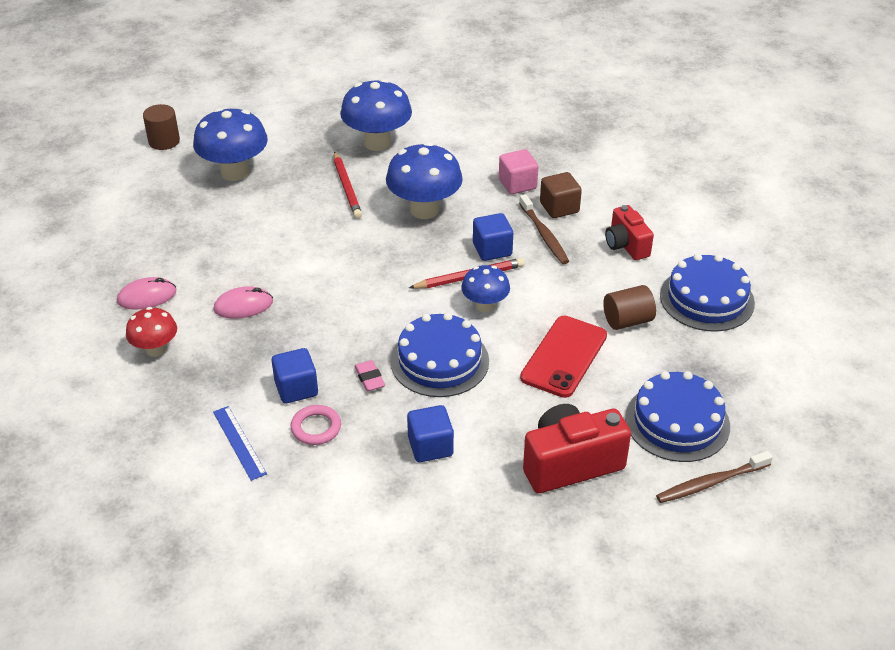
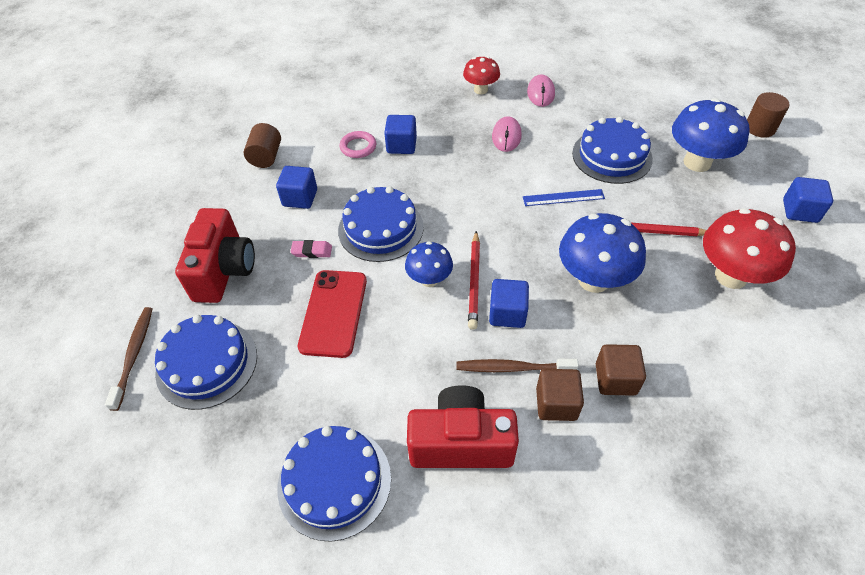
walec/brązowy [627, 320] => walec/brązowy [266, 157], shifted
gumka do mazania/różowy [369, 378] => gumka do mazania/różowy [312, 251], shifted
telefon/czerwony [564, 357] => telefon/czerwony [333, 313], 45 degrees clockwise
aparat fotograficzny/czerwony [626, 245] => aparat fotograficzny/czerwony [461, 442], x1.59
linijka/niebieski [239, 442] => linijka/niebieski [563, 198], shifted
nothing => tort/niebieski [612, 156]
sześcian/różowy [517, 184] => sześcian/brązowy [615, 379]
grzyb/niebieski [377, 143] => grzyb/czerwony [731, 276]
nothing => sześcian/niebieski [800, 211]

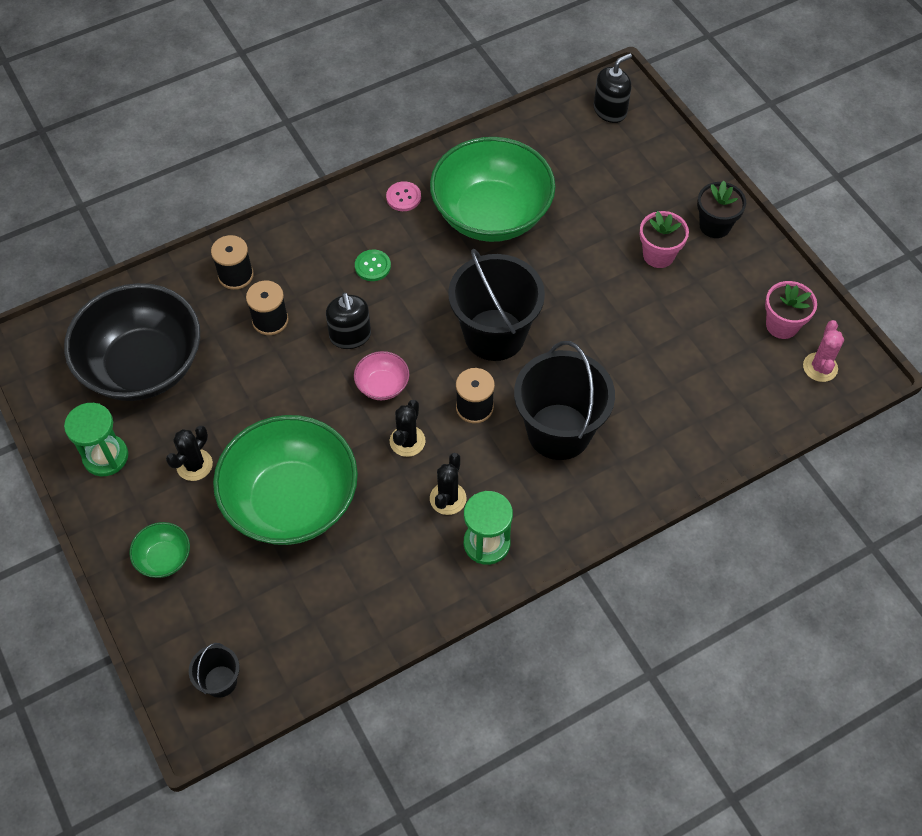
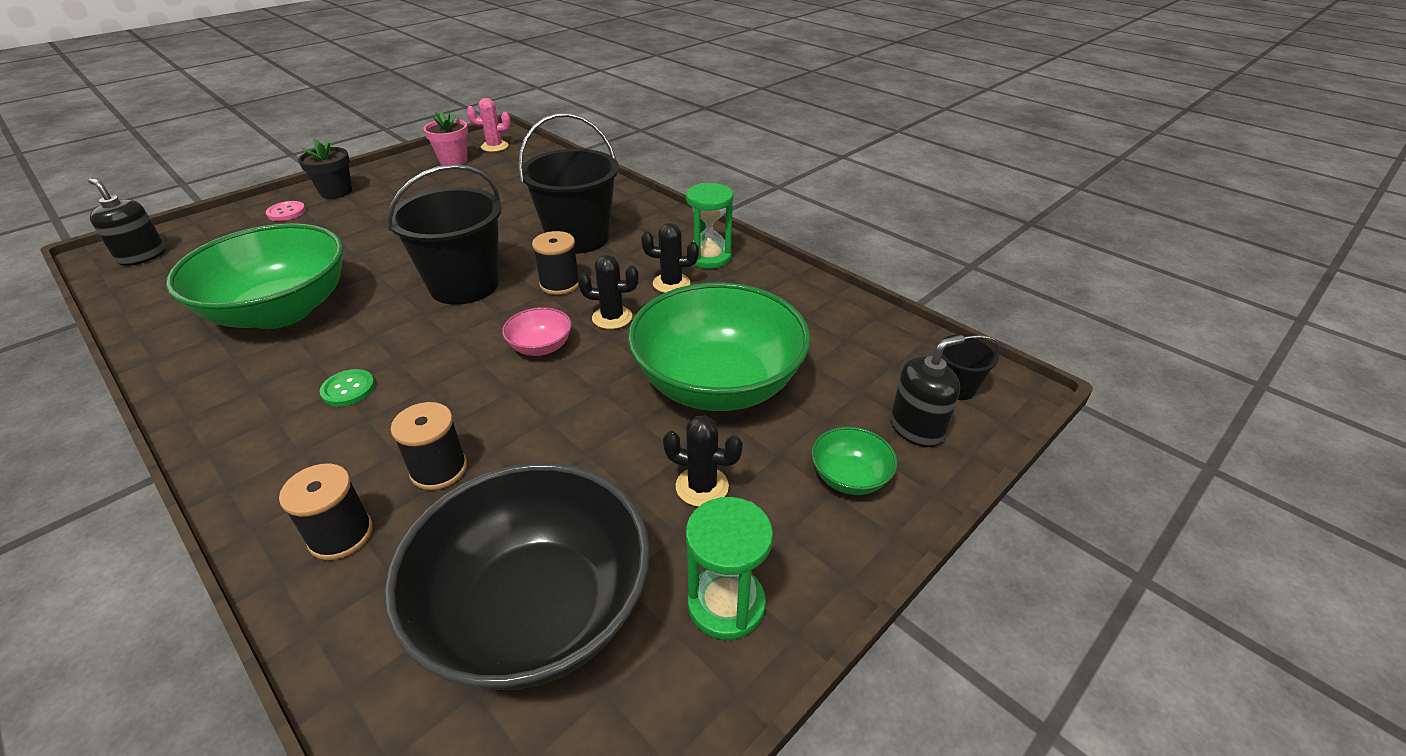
guzik/różowy [403, 197] => guzik/różowy [286, 212], shifted
dozownik mydła/czarny [350, 336] => dozownik mydła/czarny [917, 428], shifted
doniczka/różowy [658, 255] => nothing

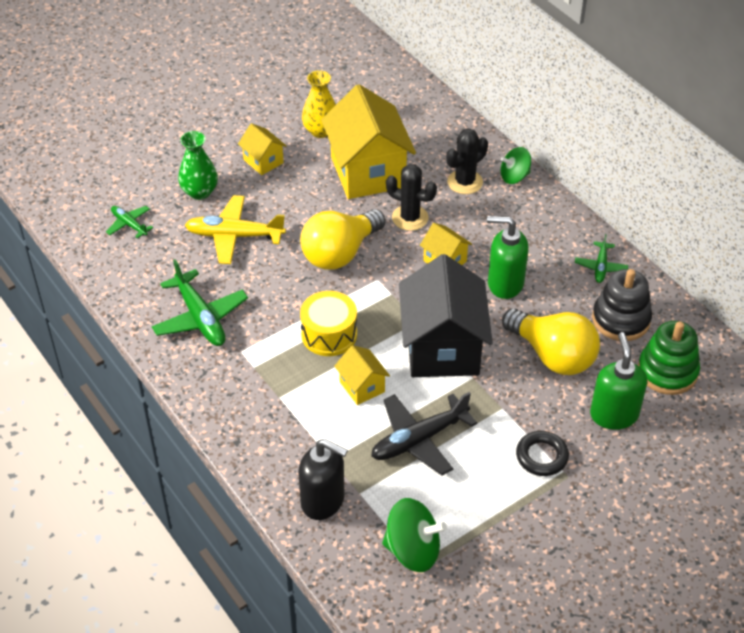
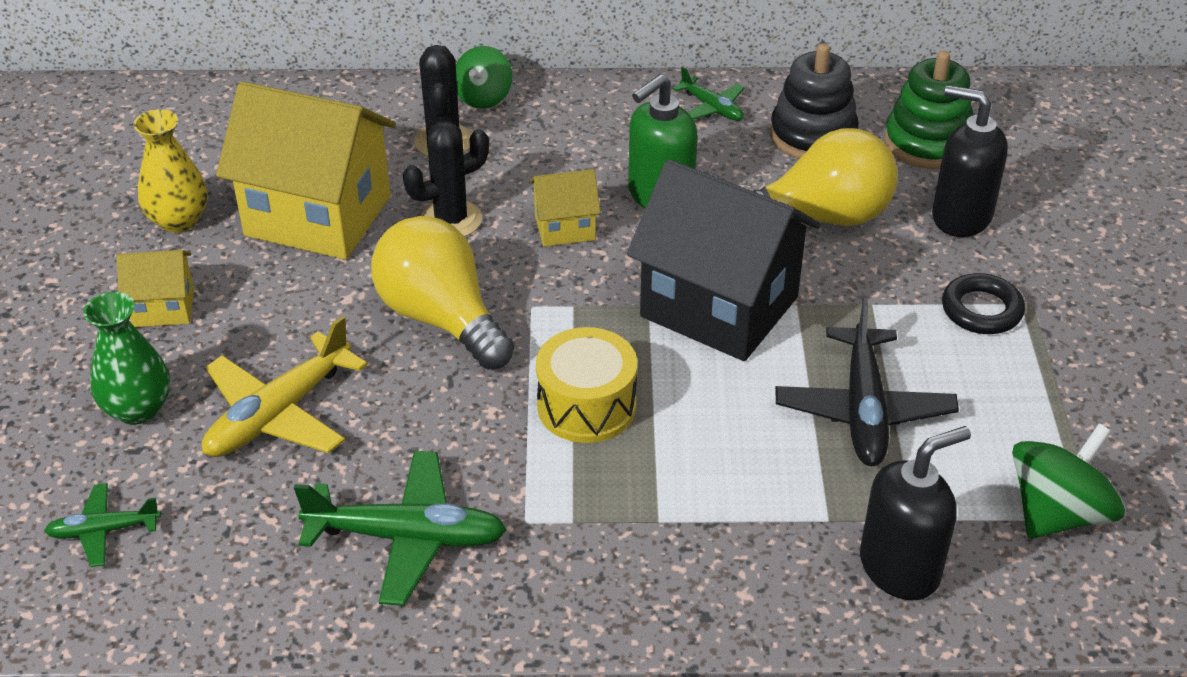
żarówka/żółty [340, 253] => żarówka/żółty [441, 318], 150 degrees clockwise
dozownik mydła/zielony [614, 414] => dozownik mydła/czarny [960, 217]
domek/żółty [362, 387] => nothing

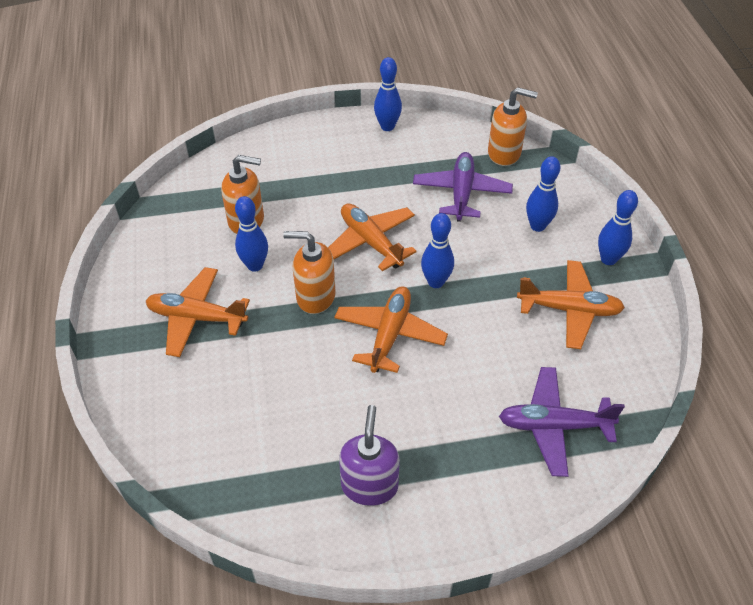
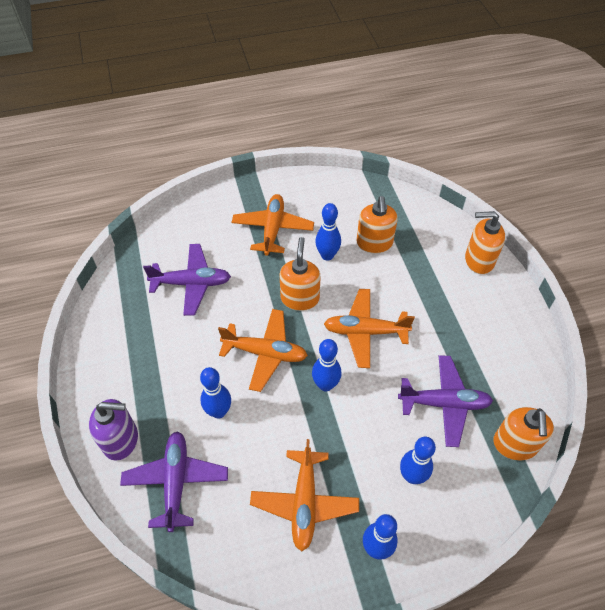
dozownik mydła/fioletowy [369, 485] => dozownik mydła/fioletowy [121, 440], shifted
nothing => samolot/fioletowy [191, 283]
kręgiel/niebieski [387, 127] => kręgiel/niebieski [219, 411], shifted
samolot/pomarańczowy [371, 242] => samolot/pomarańczowy [365, 332], 135 degrees counterclockwise
nothing => dozownik mydła/pomarańczowy [478, 260]

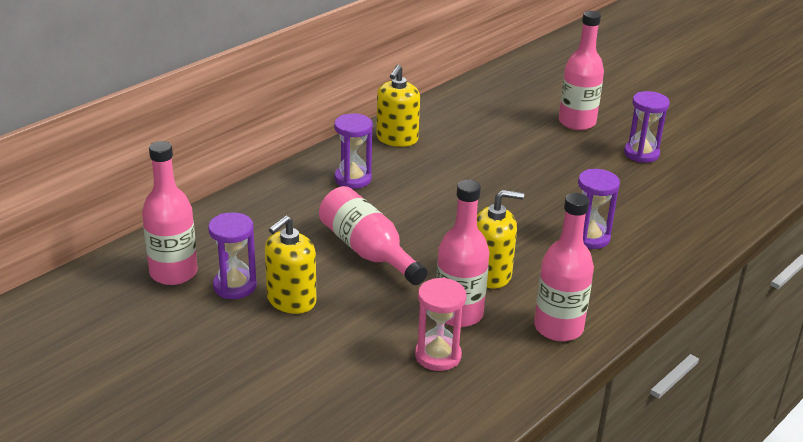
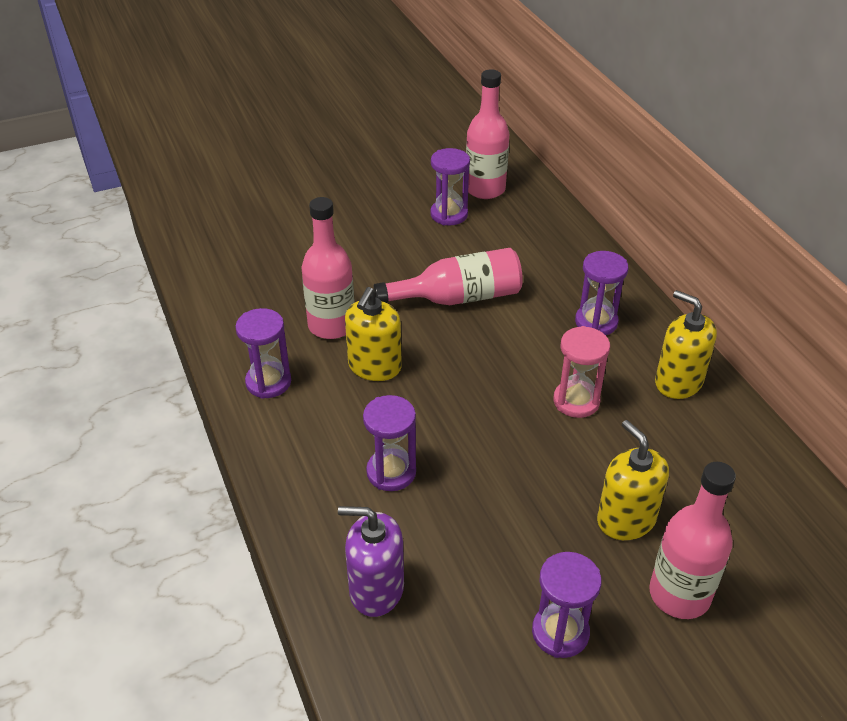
butelka/różowy [558, 328] => klepsydra/fioletowy [268, 382]
nothing => dozownik mydła/fioletowy [376, 589]
klepsydra/różowy [438, 356] => klepsydra/różowy [576, 401], shifted
dozownik mydła/żółty [291, 300] => dozownik mydła/żółty [626, 519], shifted

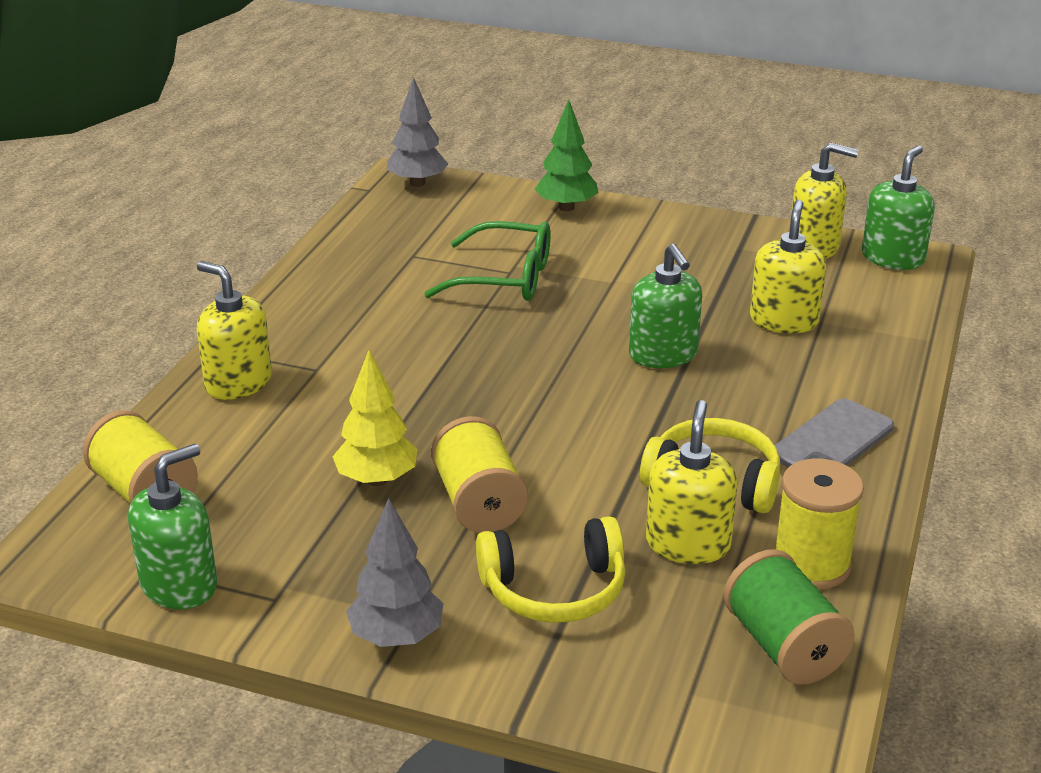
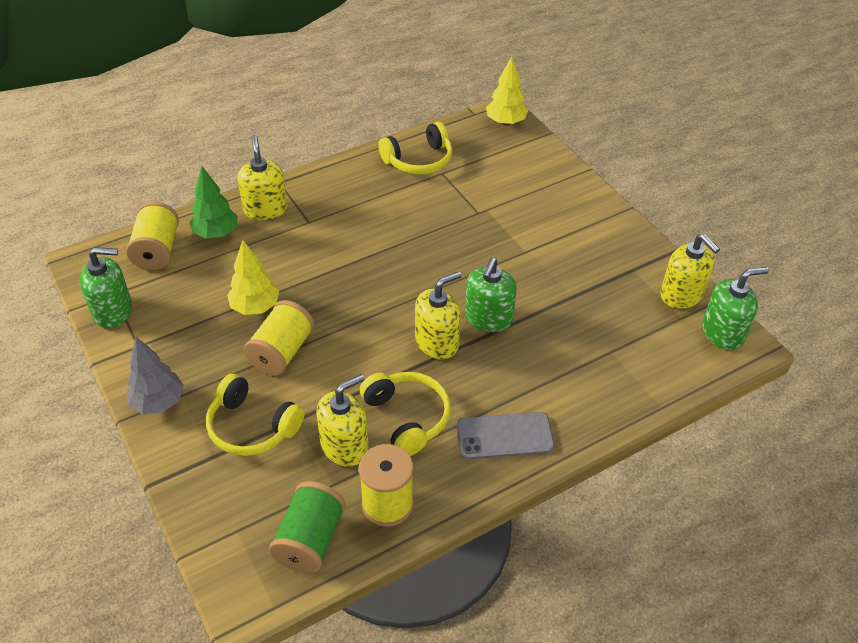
drzewko/zielony [566, 207] => drzewko/zielony [216, 233], shifted
nothing => słuchawki/żółty [419, 160]
dozownik mydła/żółty [784, 320] => dozownik mydła/żółty [437, 342], shifted
drzewko/szary [417, 183] => drzewko/żółty [505, 122]
okulary/zielony [505, 278] => nothing

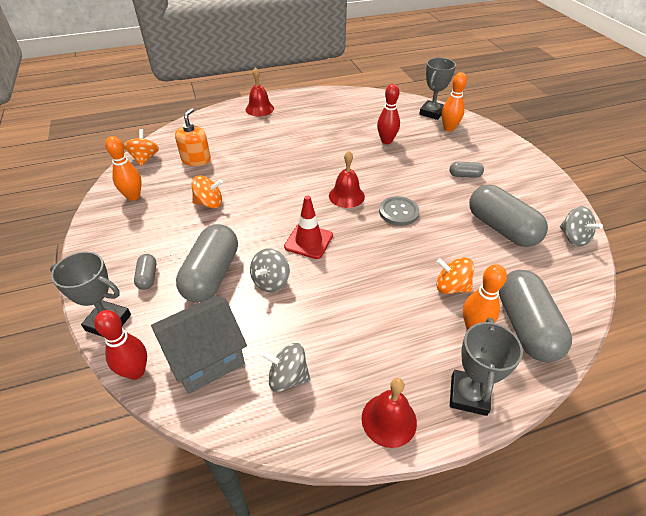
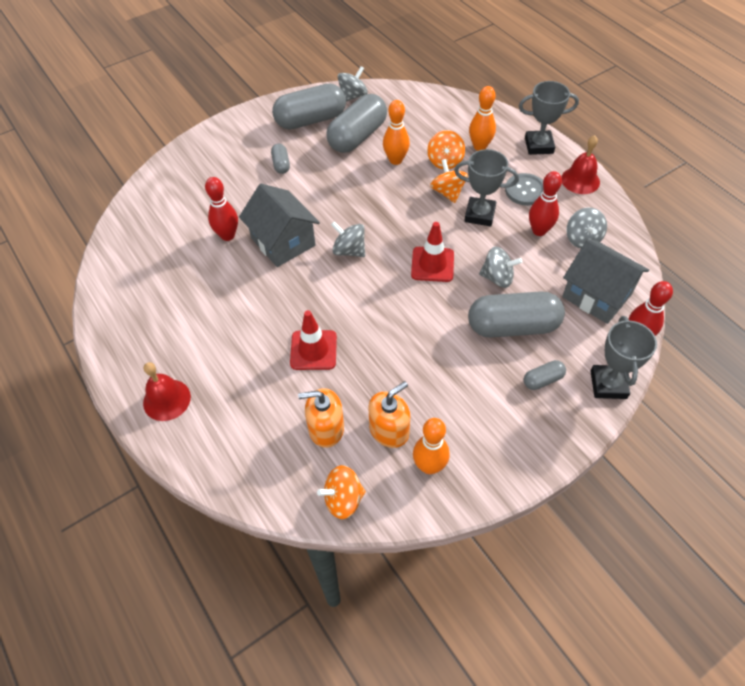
nothing => domek/szary [283, 242]
kapsułka/szary [525, 326] => kapsułka/szary [311, 120], shifted
nothing => pachołek/czerwony [313, 350]
dzwonek/czerwony [346, 196] => bączek/szary [349, 250]
nothing => dozownik mydła/pomarańczowy [389, 430]
kręgiel/pomarańczowy [449, 128] => kręgiel/pomarańczowy [395, 160], shifted
bączek/pomarańczowy [209, 203] => bączek/pomarańczowy [448, 192], shifted
puchar/szary [432, 113] => puchar/szary [479, 214], shifted
guzik/szary [398, 212] => guzik/szary [525, 190], shifted
nothing => kręgiel/czerwony [539, 231]

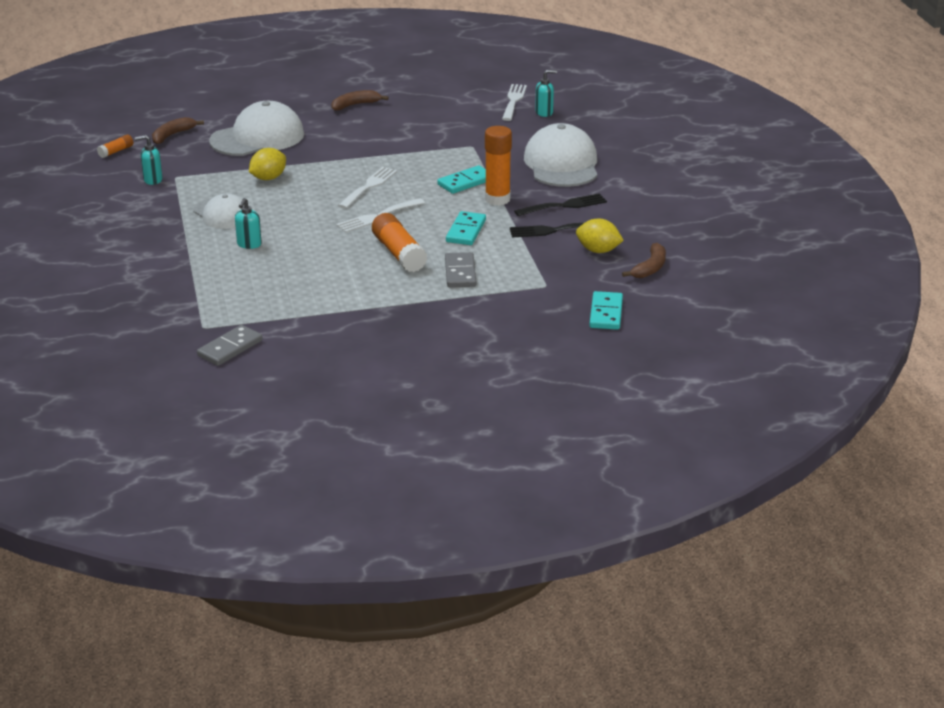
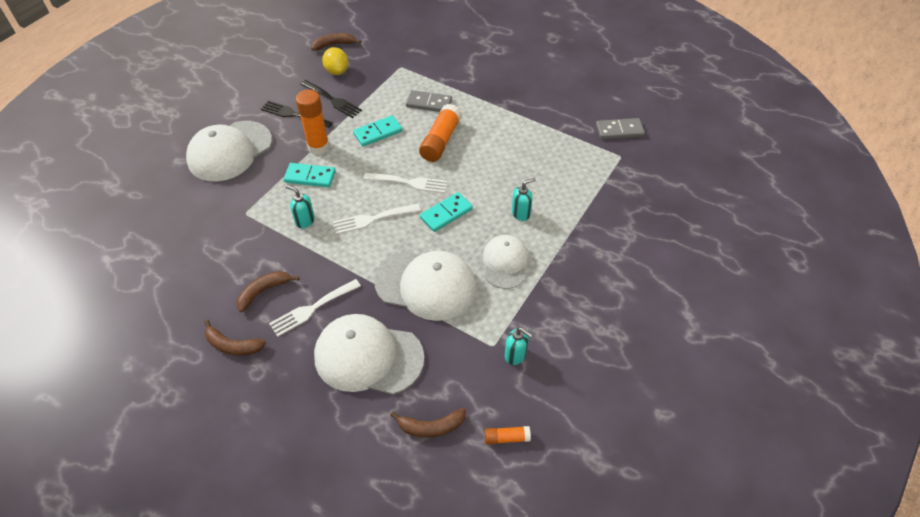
nothing => banan/brązowy [264, 291]
widelec/biały [513, 101] => widelec/biały [312, 309], shifted
dozownik mydła/turkusowy [544, 113] => dozownik mydła/turkusowy [304, 221], shifted
cytryna/żółty [268, 178] => czapka/biały [426, 285]
kostka domina/szary [460, 273] => kostka domina/szary [429, 103], 60 degrees clockwise
kostka domina/turkusowy [606, 313] => kostka domina/turkusowy [446, 214], shifted

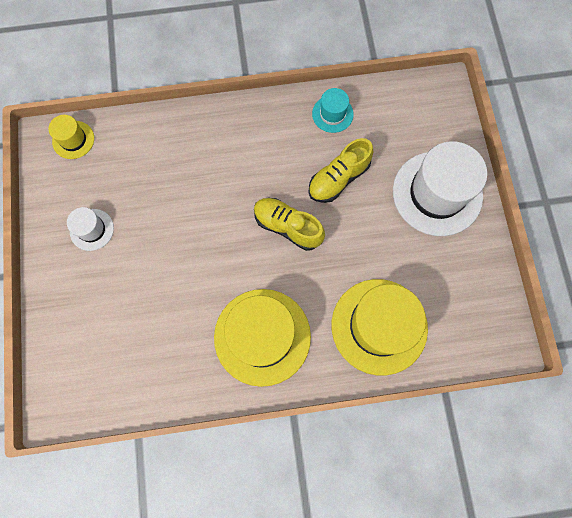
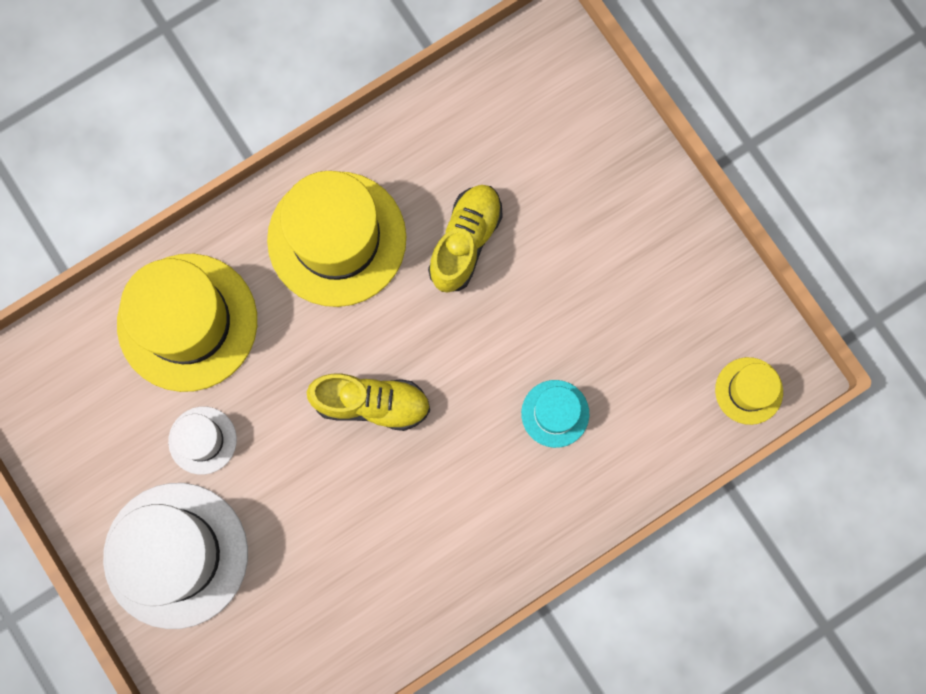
kapelusz/biały [92, 229] => kapelusz/biały [202, 440], shifted
but/żółty [338, 178] => but/żółty [465, 242], shifted
kapelusz/turkusowy [332, 114] => kapelusz/turkusowy [555, 413], shifted

